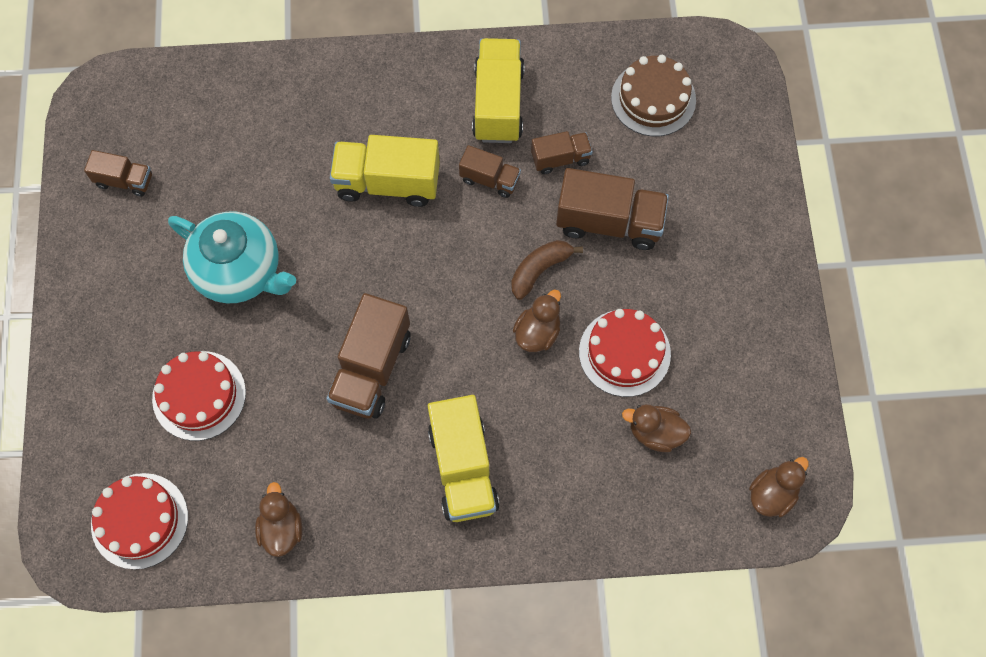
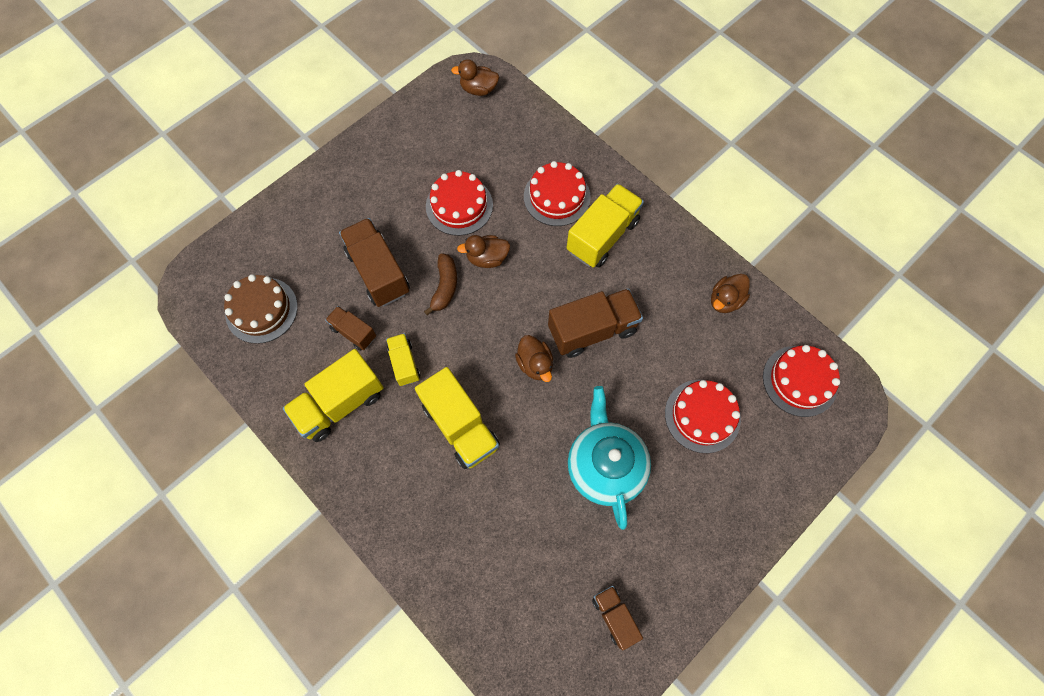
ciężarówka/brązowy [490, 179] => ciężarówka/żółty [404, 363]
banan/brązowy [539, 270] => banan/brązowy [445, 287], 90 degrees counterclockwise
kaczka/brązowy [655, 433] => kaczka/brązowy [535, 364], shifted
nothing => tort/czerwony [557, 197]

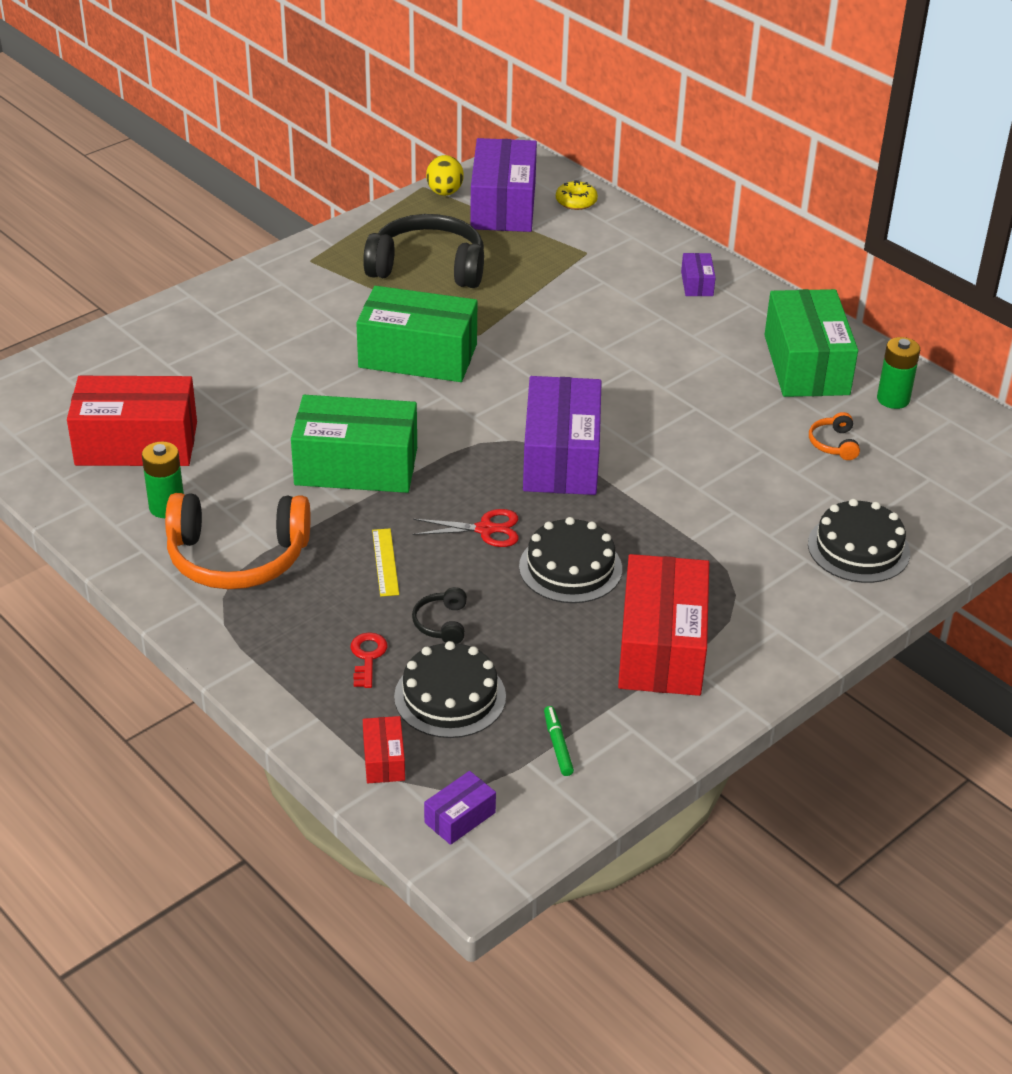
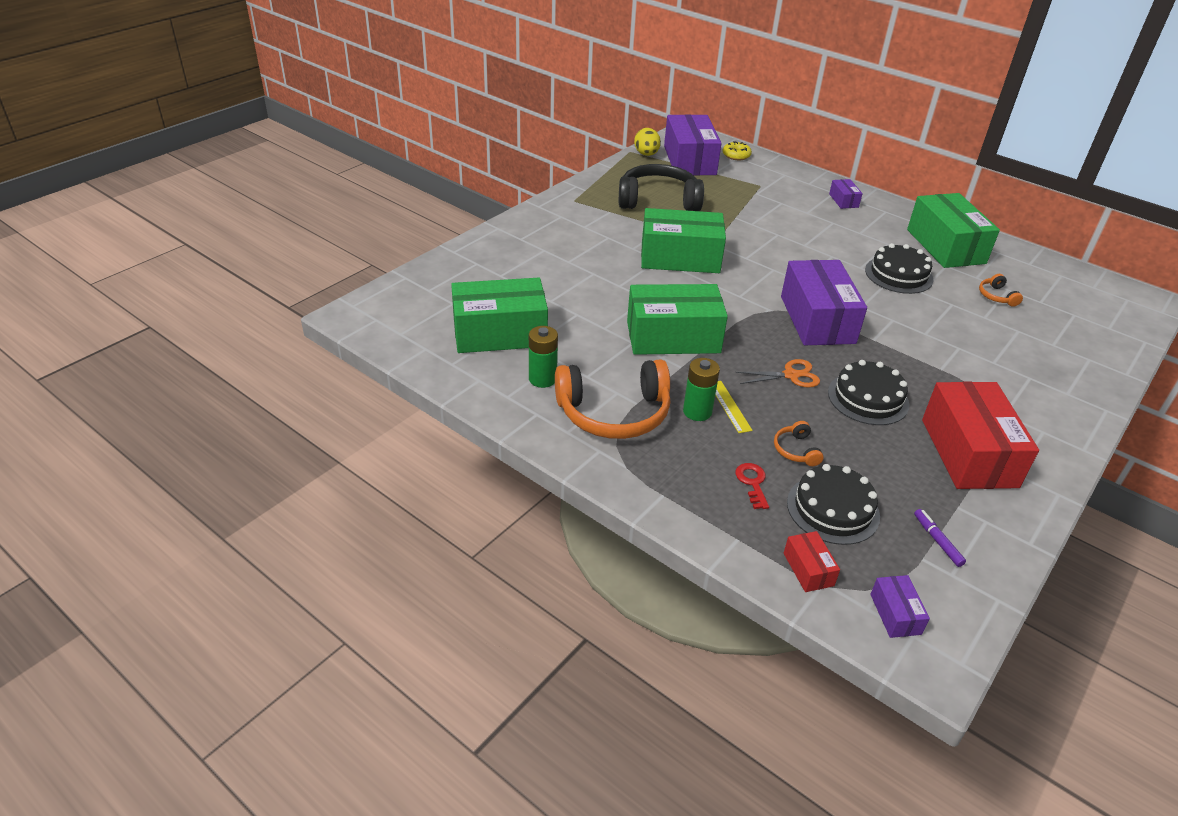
pudełko/czerwony [136, 444] => pudełko/zielony [500, 333]
bateria/zielony [893, 399] => bateria/zielony [697, 412], shifted
nożyczki/czerwony [485, 529] => nożyczki/pomarańczowy [791, 375]
słuchawki/czarny [441, 623] => słuchawki/pomarańczowy [796, 450]
tort/czarny [858, 548] => tort/czarny [898, 275], shifted
pudełko/fioletowy [460, 817] => pudełko/fioletowy [895, 614], 45 degrees counterclockwise
flamaster/zielony [557, 745] => flamaster/fioletowy [937, 541]

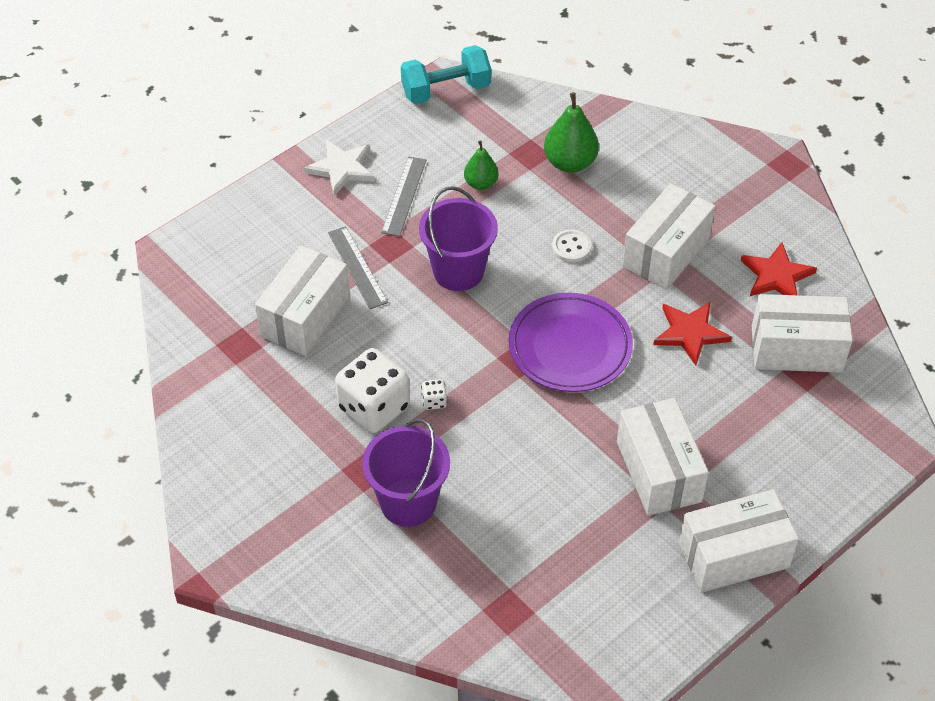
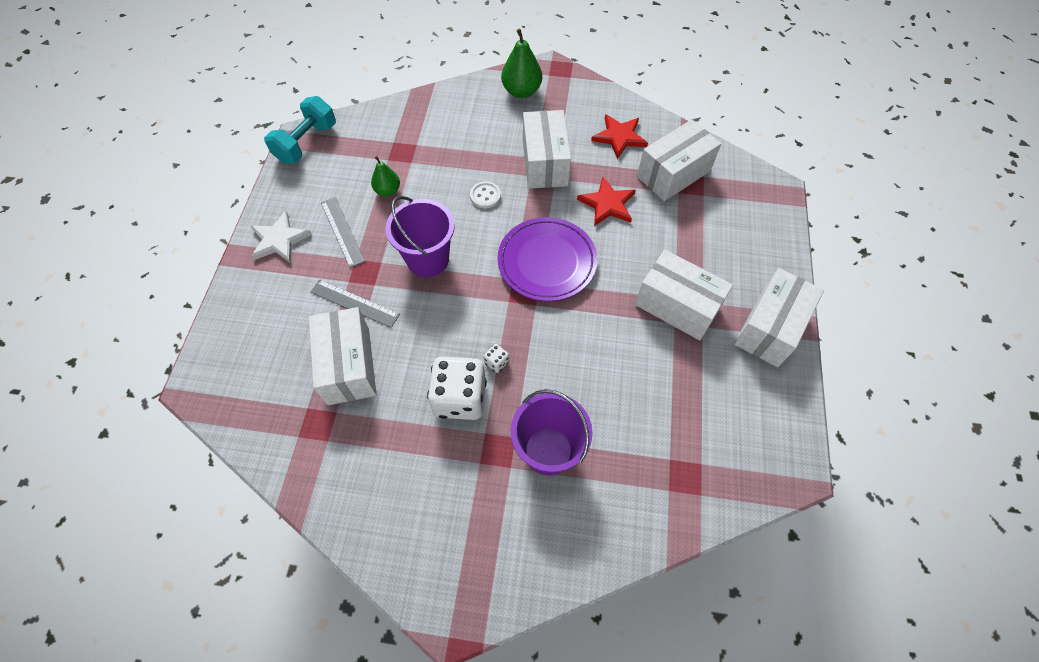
gruszka/zielony [570, 163] => gruszka/zielony [521, 91], shifted

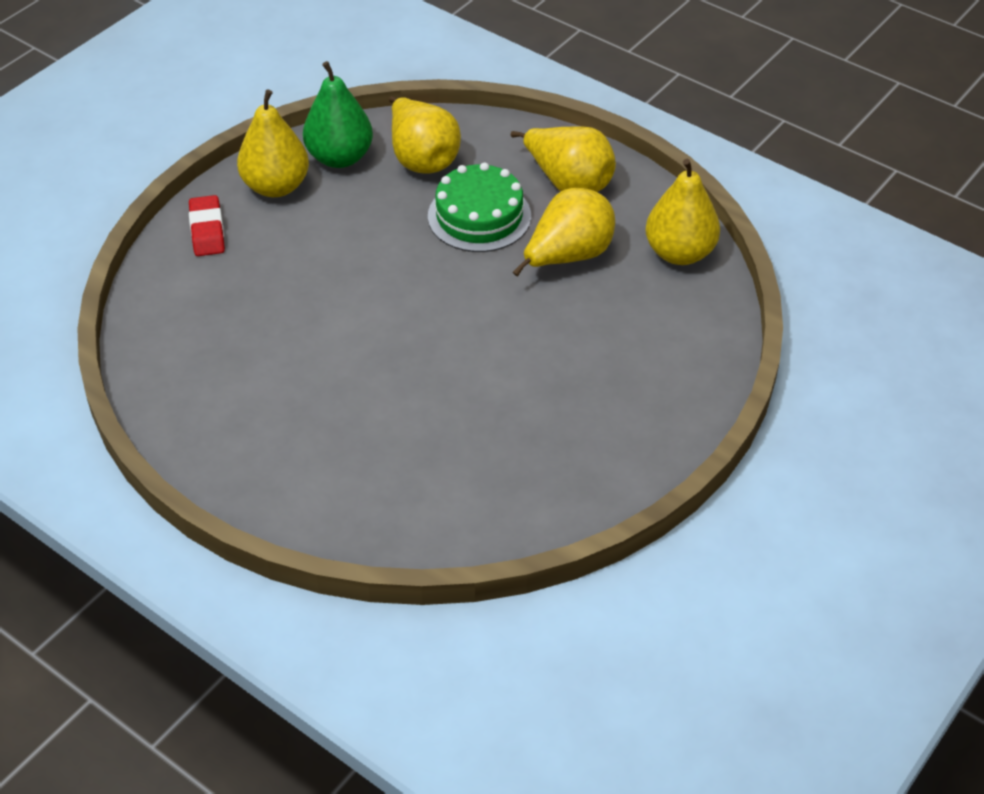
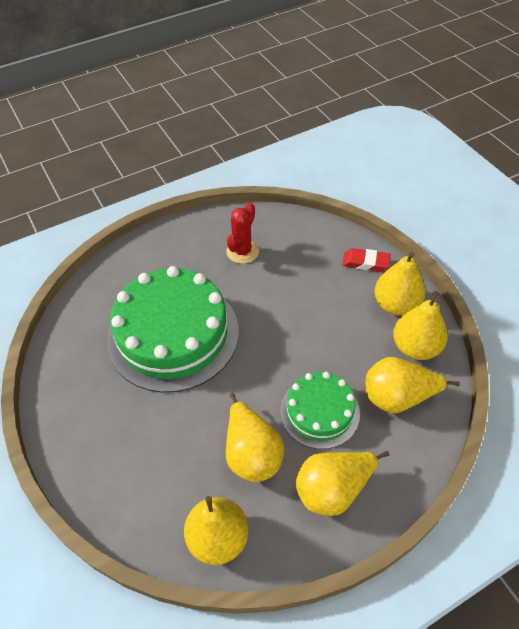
nothing => tort/zielony [173, 334]
nothing => kaktus/czerwony [242, 251]
gruszka/zielony [340, 157] => gruszka/żółty [415, 347]

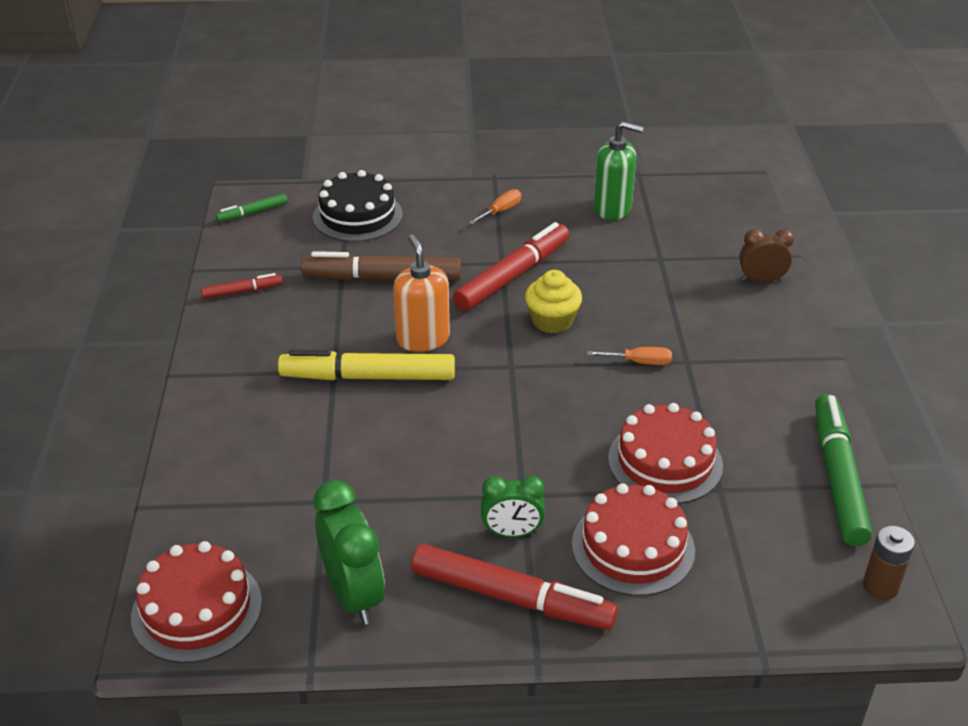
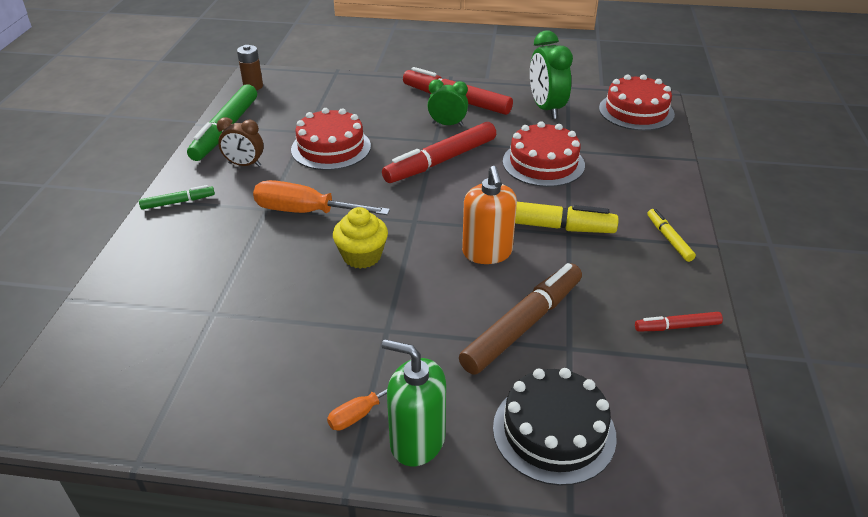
flamaster/zielony [252, 213] => flamaster/zielony [178, 202], shifted
budzik/brązowy [761, 280] => budzik/brązowy [245, 164], shifted
śrubokręt/pomarańczowy [640, 362] => śrubokręt/pomarańczowy [305, 212], x1.92
flamaster/czerwony [512, 276] => flamaster/czerwony [441, 161], shifted
dozownik mydła/zielony [612, 208] => dozownik mydła/zielony [417, 441], shifted
flamaster/brązowy [382, 278] => flamaster/brązowy [523, 325], 60 degrees counterclockwise
tort/czerwony [633, 547] => tort/czerwony [543, 163], shifted
nothing => flamaster/żółty [669, 239]

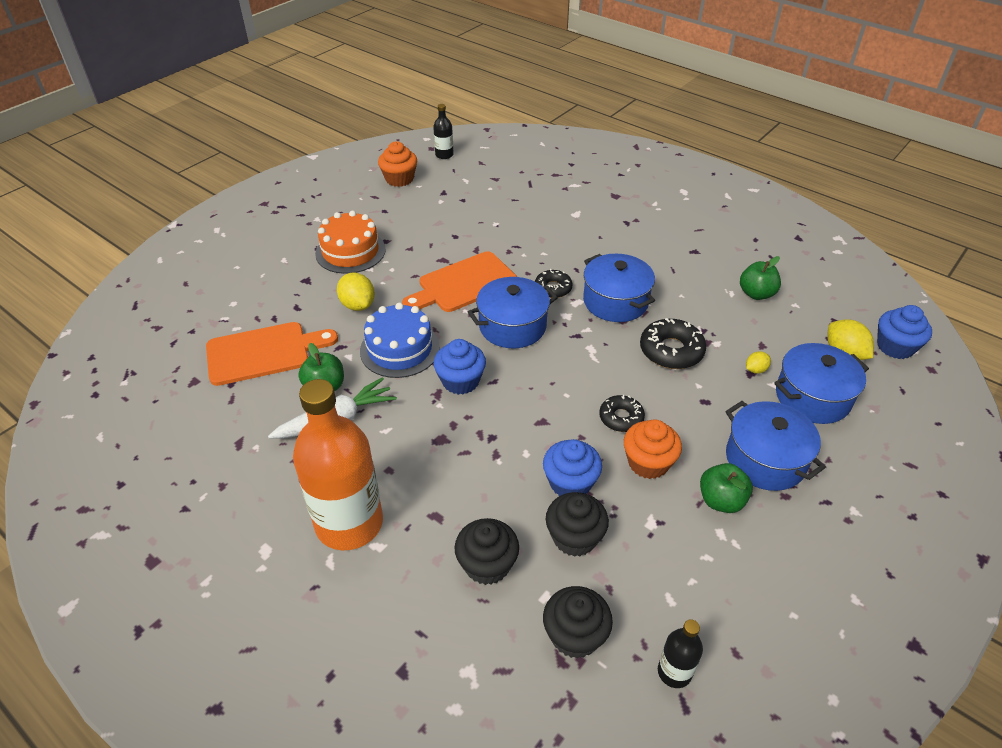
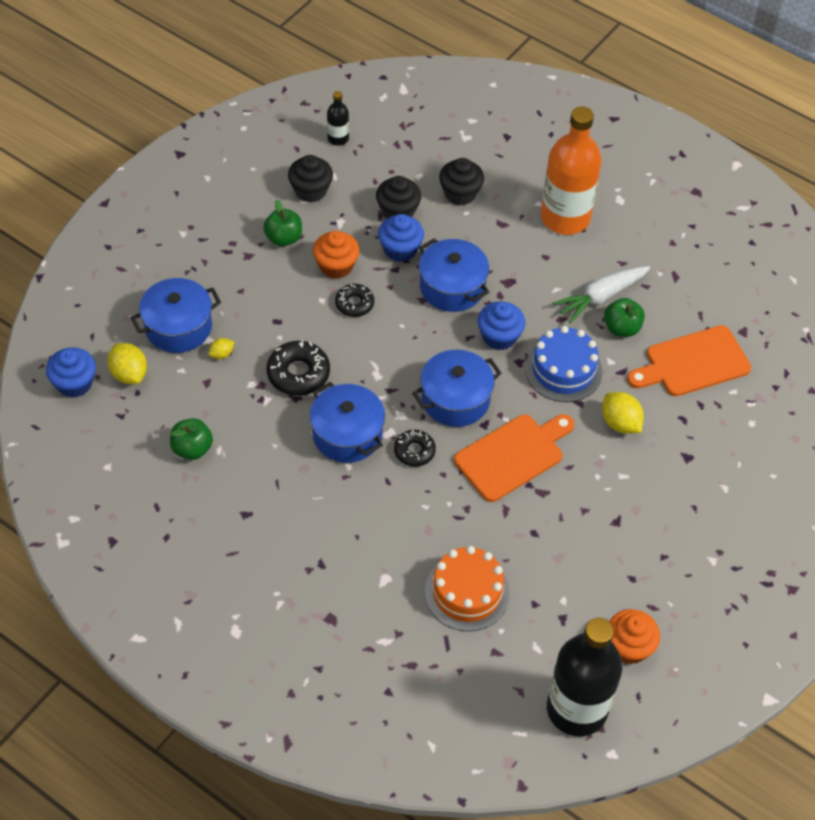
muffinka/czarny [575, 635] => muffinka/czarny [311, 190], shifted
garnek/niebieski [765, 459] => garnek/niebieski [452, 287], shifted
tort/pomarańczowy [350, 251] => tort/pomarańczowy [467, 592], shifted
butelka/czarny [444, 155] => butelka/czarny [576, 709], x2.28

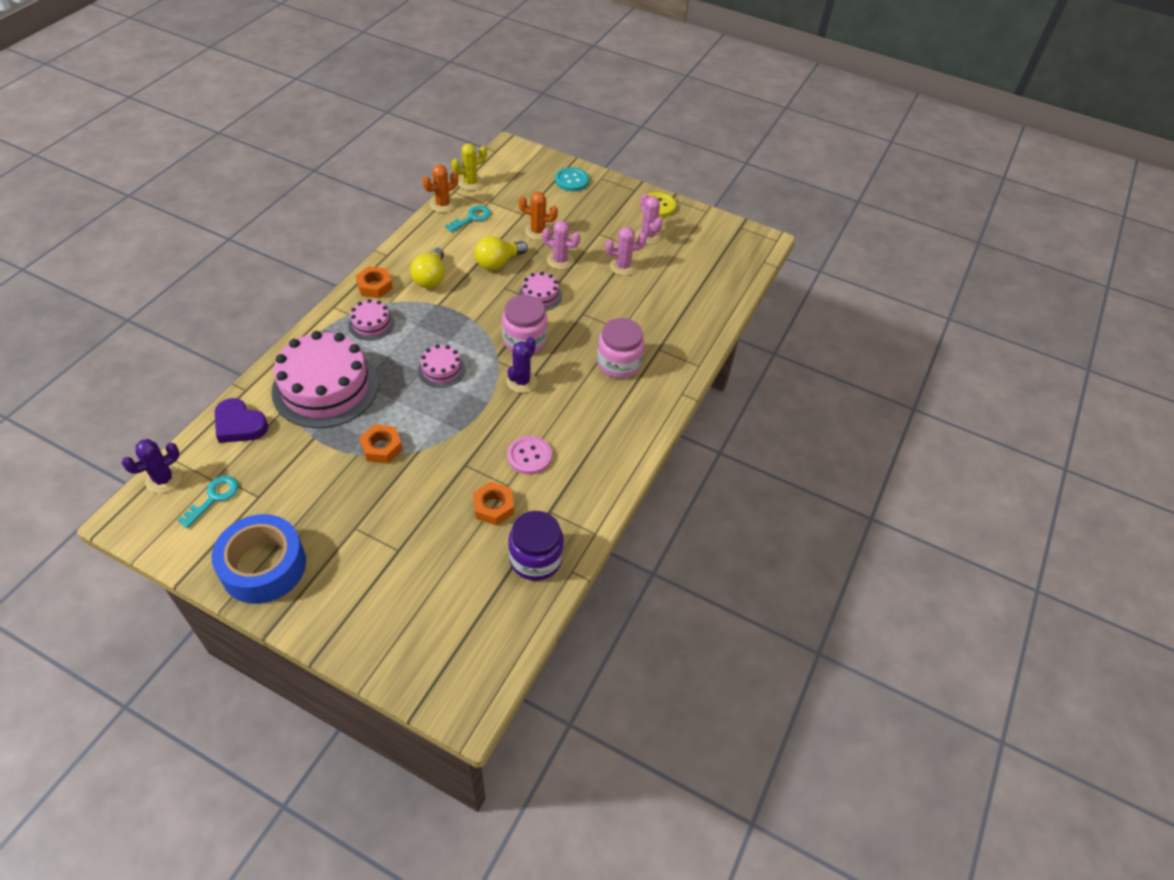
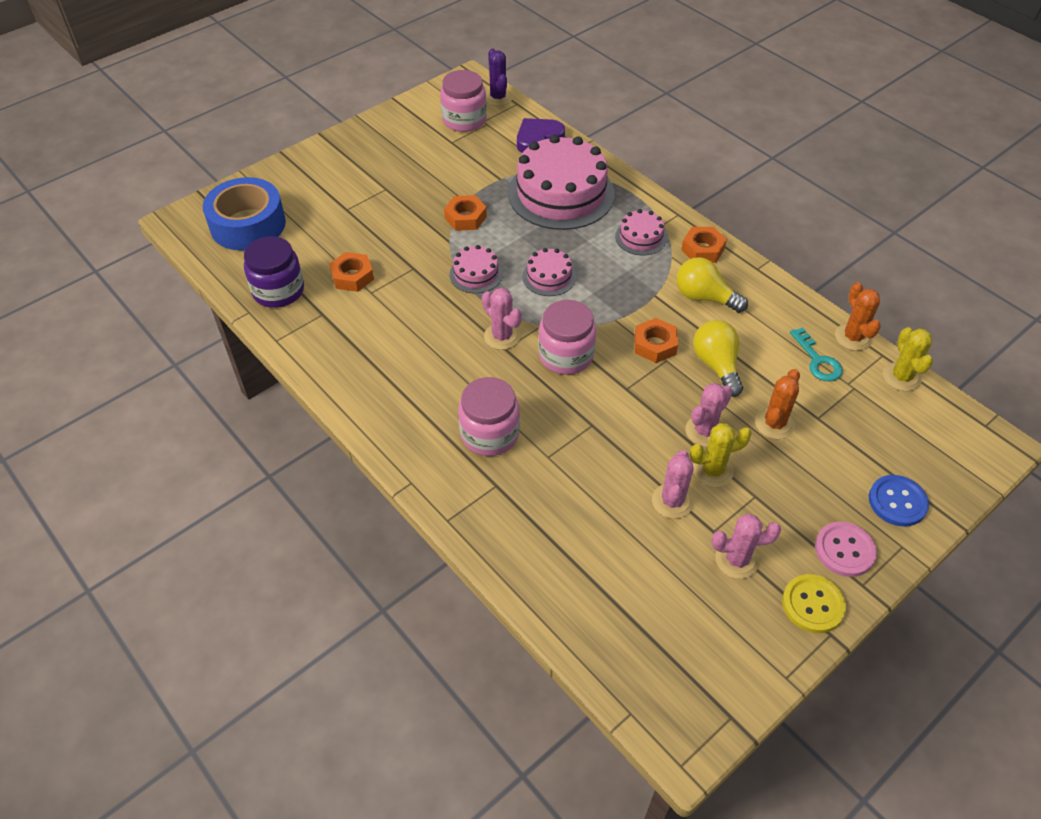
taśma klejąca/niebieski [263, 566] => taśma klejąca/niebieski [248, 225], shifted
klucz/turkusowy [214, 497] => słoik/różowy [464, 120]
tort/różowy [540, 295] => tort/różowy [476, 274], shifted
kaktus/fioletowy [521, 381] => kaktus/różowy [502, 336]
nothing => nakrętka/pomarańczowy [655, 345]
nothing => kaktus/żółty [712, 470]
guzik/różowy [529, 456] => guzik/różowy [844, 550], shifted
guzik/turkusowy [571, 180] => guzik/niebieski [897, 502]

